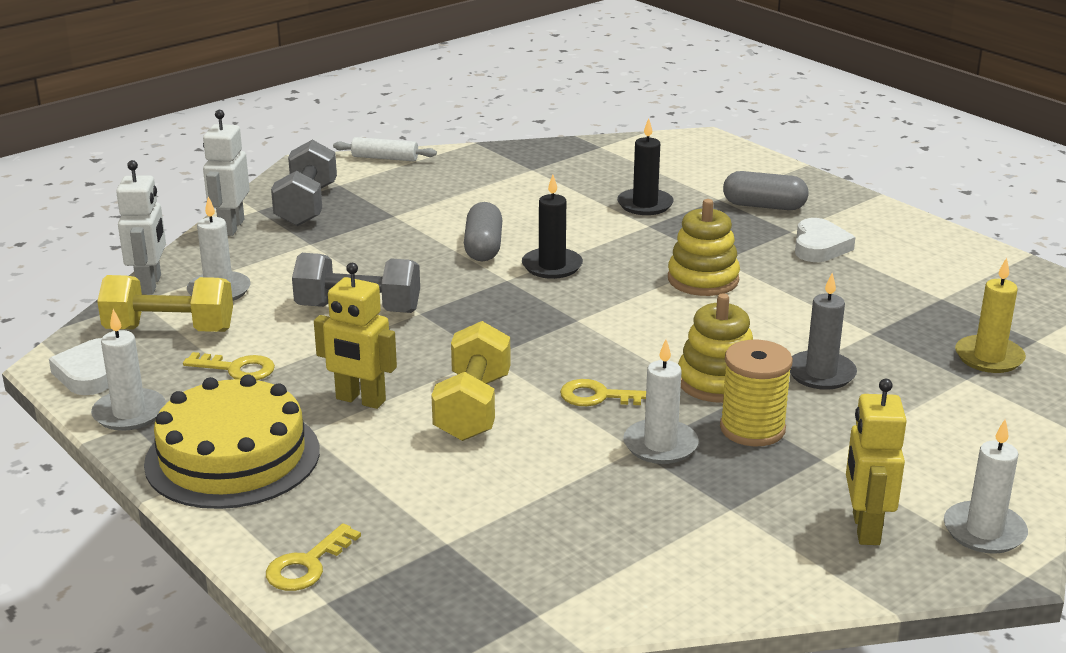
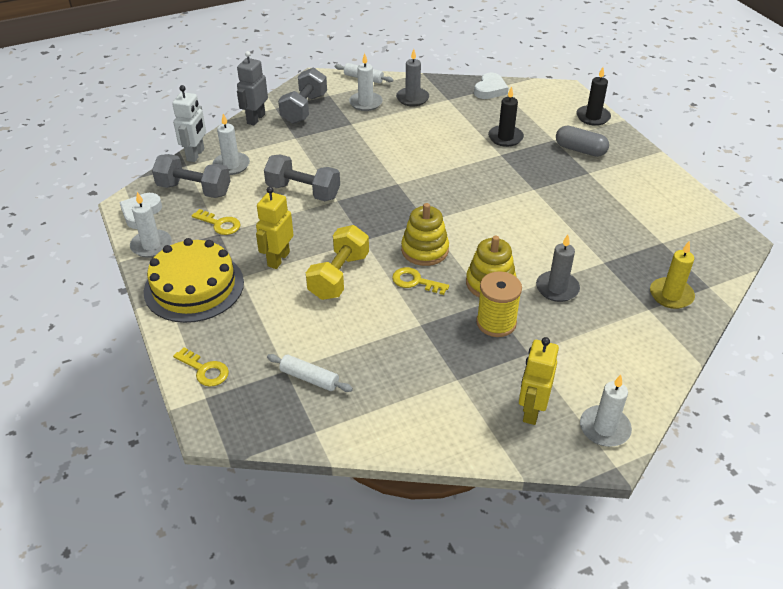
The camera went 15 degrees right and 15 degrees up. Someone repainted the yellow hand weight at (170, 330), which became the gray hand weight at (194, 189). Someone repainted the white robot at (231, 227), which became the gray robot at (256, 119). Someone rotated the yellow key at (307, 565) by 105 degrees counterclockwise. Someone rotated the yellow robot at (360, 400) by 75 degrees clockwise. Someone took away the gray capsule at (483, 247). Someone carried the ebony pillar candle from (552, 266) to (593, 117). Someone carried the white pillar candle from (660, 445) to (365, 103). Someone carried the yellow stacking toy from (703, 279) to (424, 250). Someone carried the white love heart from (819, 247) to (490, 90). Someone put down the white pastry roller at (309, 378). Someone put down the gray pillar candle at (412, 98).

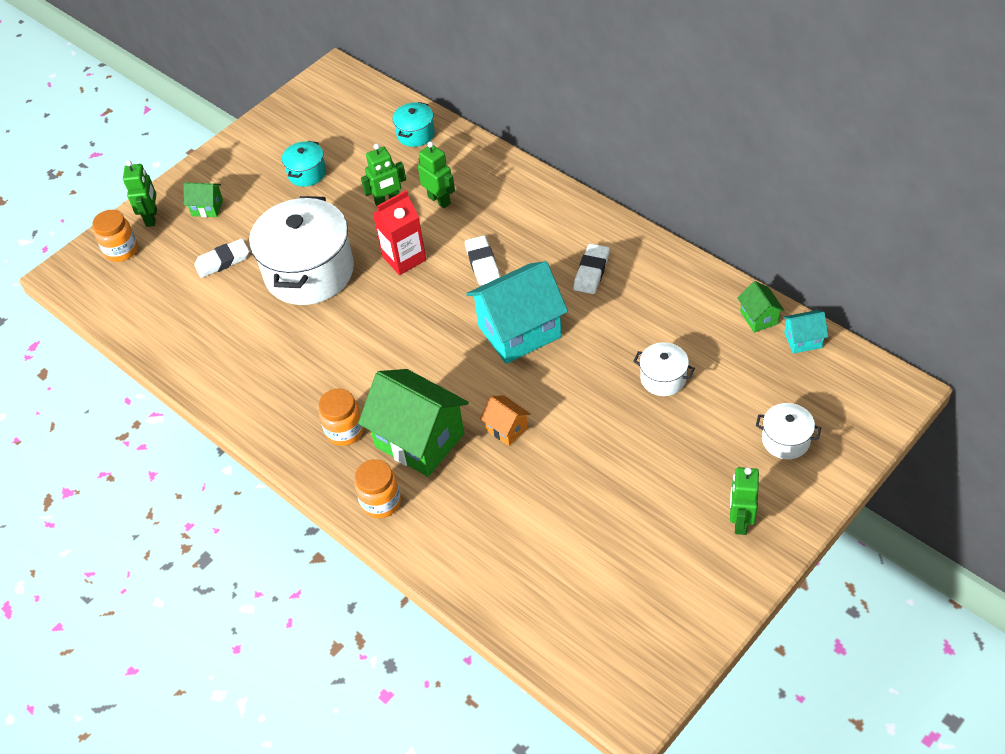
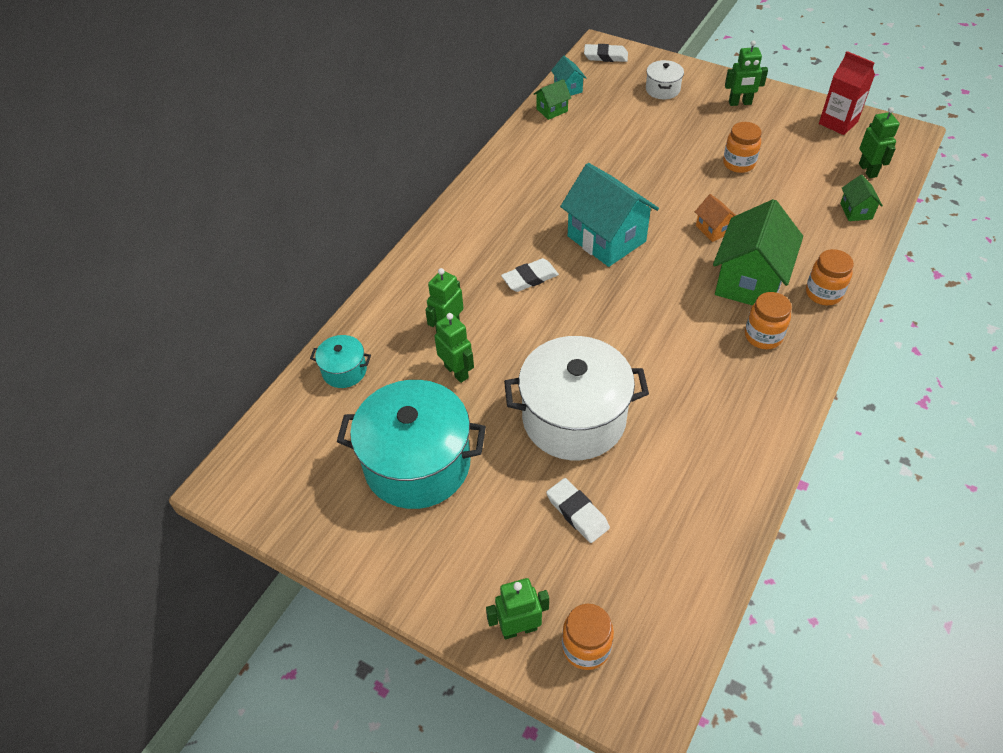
The camera went 105 degrees left and 0 degrees up. Someone carried the green cottage from (207, 208) to (856, 211). Someone scaled the aqua pot at (307, 173) by 2.18. Someone carried the scarlet carton from (404, 258) to (838, 123). Someone rotated the orange-coloured cottage at (506, 428) by 60 degrees counterclockwise. Someone carried the white gum eraser from (591, 272) to (605, 56). Someone took away the white pot at (663, 378). Someone put down the orange-coloured preserve jar at (738, 163). Someone put down the green robot at (868, 170).

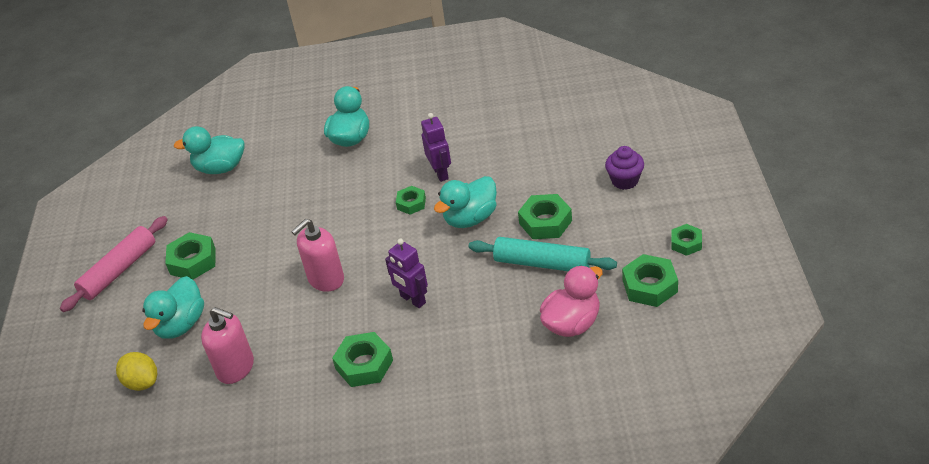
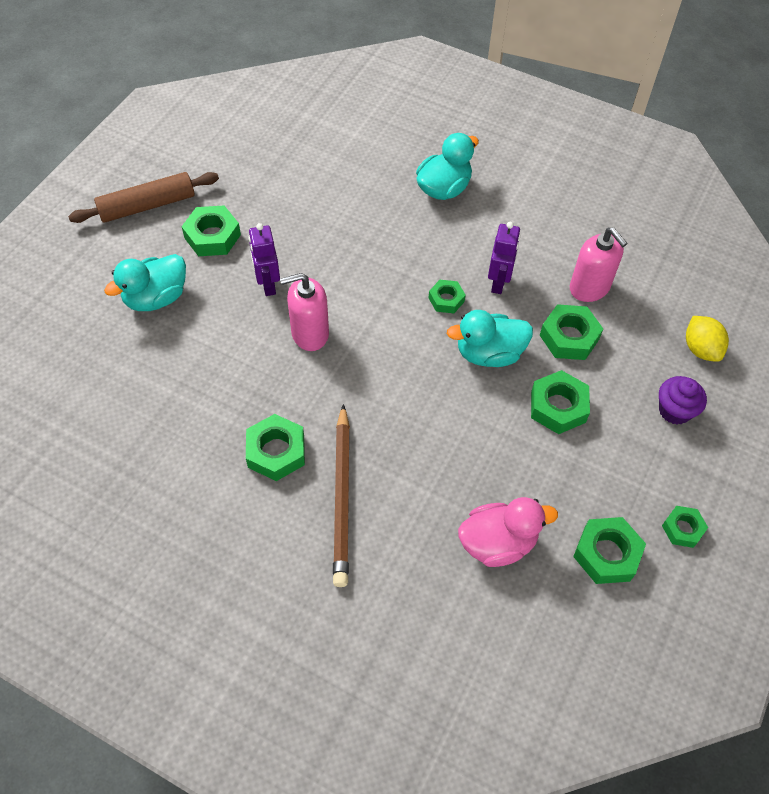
The camera went 25 degrees right and 15 degrees up. Someone repainted the pink pastry roller at (119, 270), which became the russet pastry roller at (147, 206). Someone carried the yellow citrus fruit from (142, 382) to (700, 349). Someone took away the aqua rubber duck at (220, 168). Someone carried the pink soap pump from (236, 368) to (589, 288). Someone carried the violet robot from (412, 300) to (268, 284). Someone took away the aqua pastry roller at (542, 263). Someone put down the russet lead pencil at (342, 497). Someone put down the green hex nut at (569, 337).

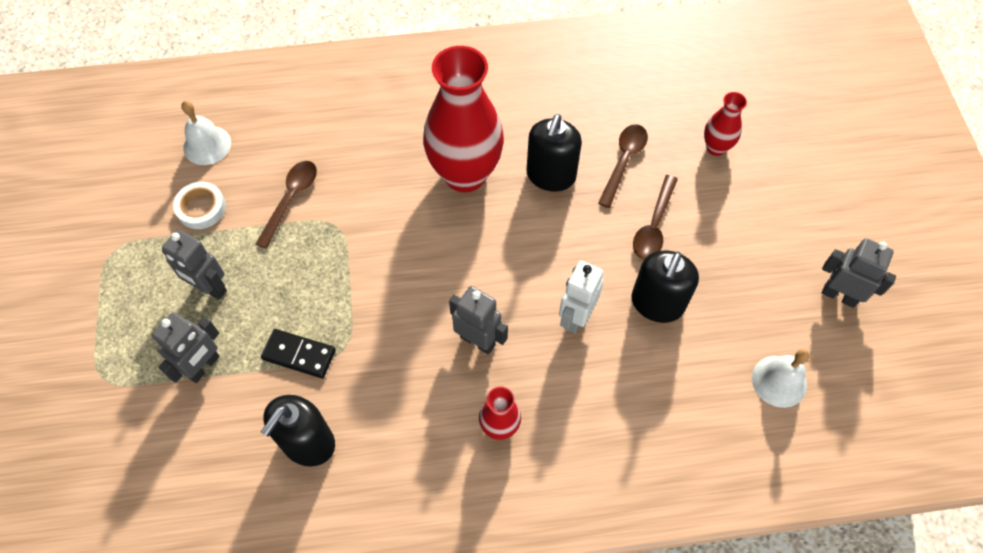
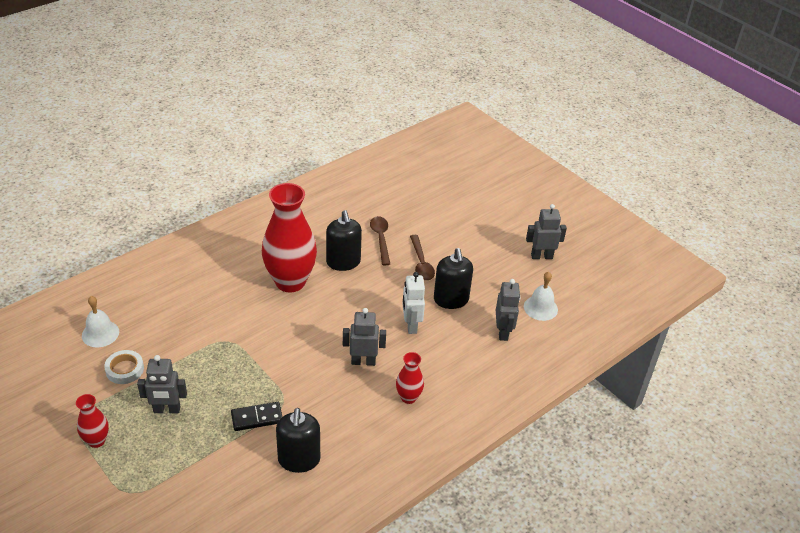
The camera went 35 degrees left and 20 degrees down. Someone carried the gray robot from (204, 366) to (503, 332). Someone took away the russet spoon at (291, 199). Someone carried the scarlet tall vase from (716, 148) to (96, 441).

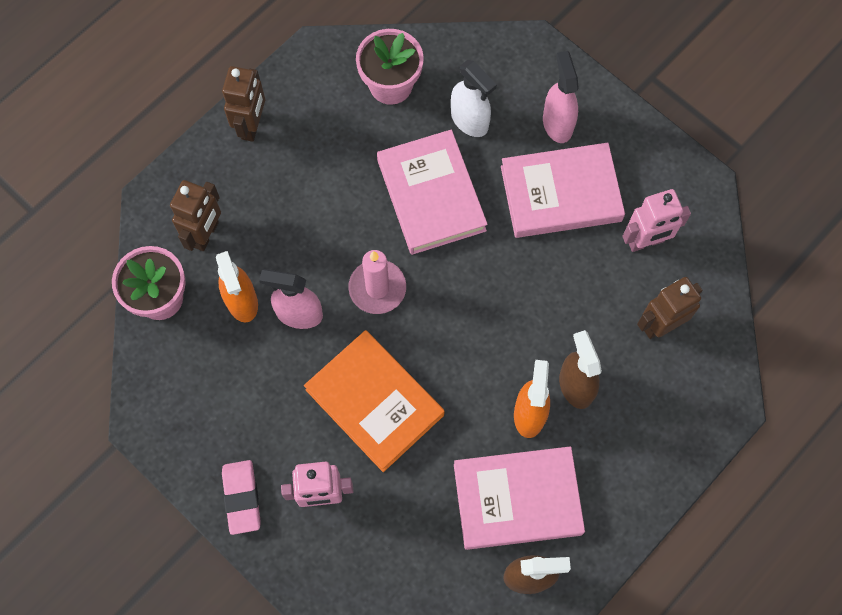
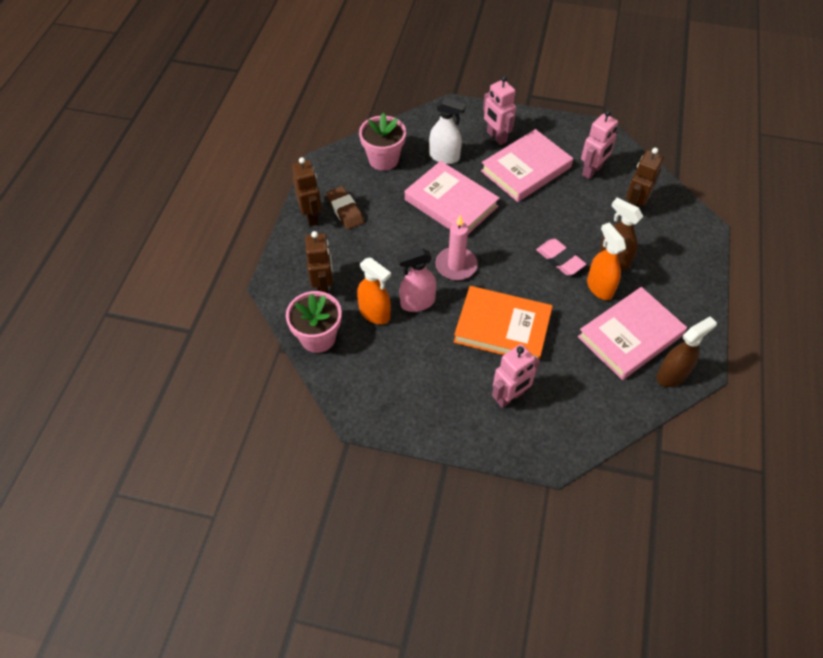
The camera went 30 degrees left and 15 degrees down. Someone carried the pink gum eraser from (242, 498) to (560, 260). Someone swapped the pink sprayer at (557, 123) for the pink robot at (496, 137). Someone put down the russet gum eraser at (345, 210).

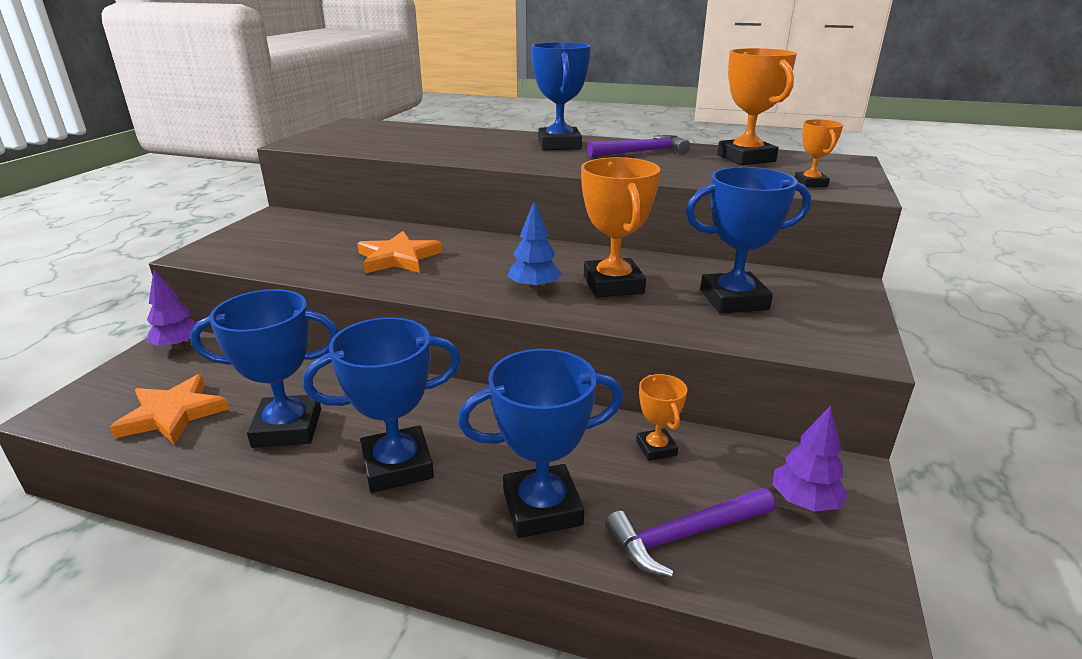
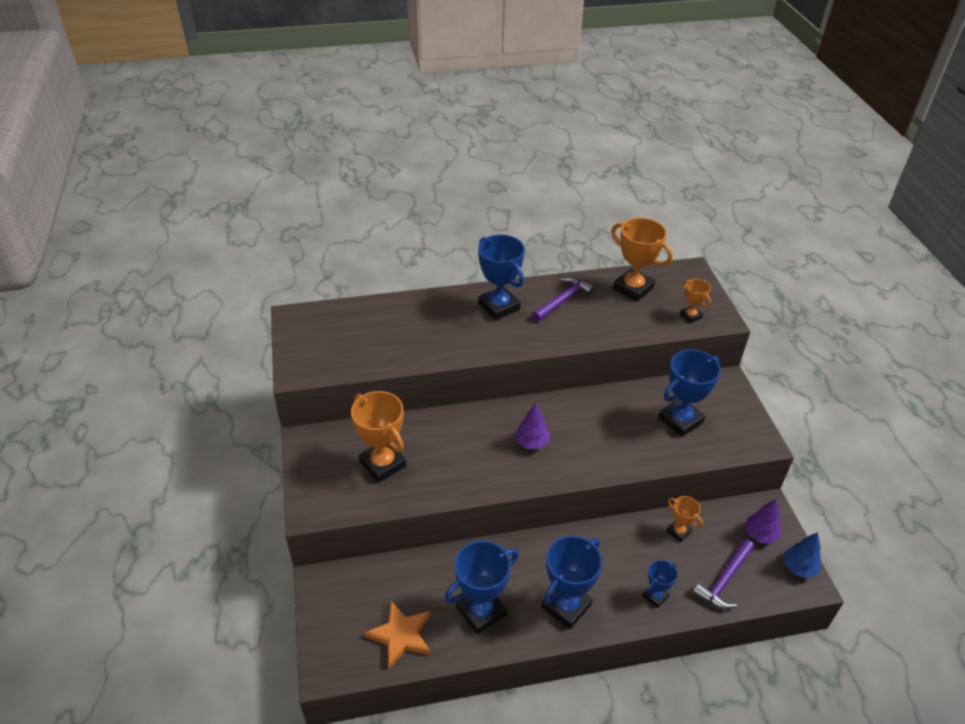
The camera went 30 degrees left and 15 degrees up. Someone carried the violet tree from (178, 346) to (531, 442). Someone took away the orange-coloured star at (398, 258). Someone scaled the royal blue trophy at (542, 508) by 0.53. Someone carried the royal blue tree from (534, 288) to (799, 568). Someone carried the orange-coloured trophy from (613, 285) to (383, 464).

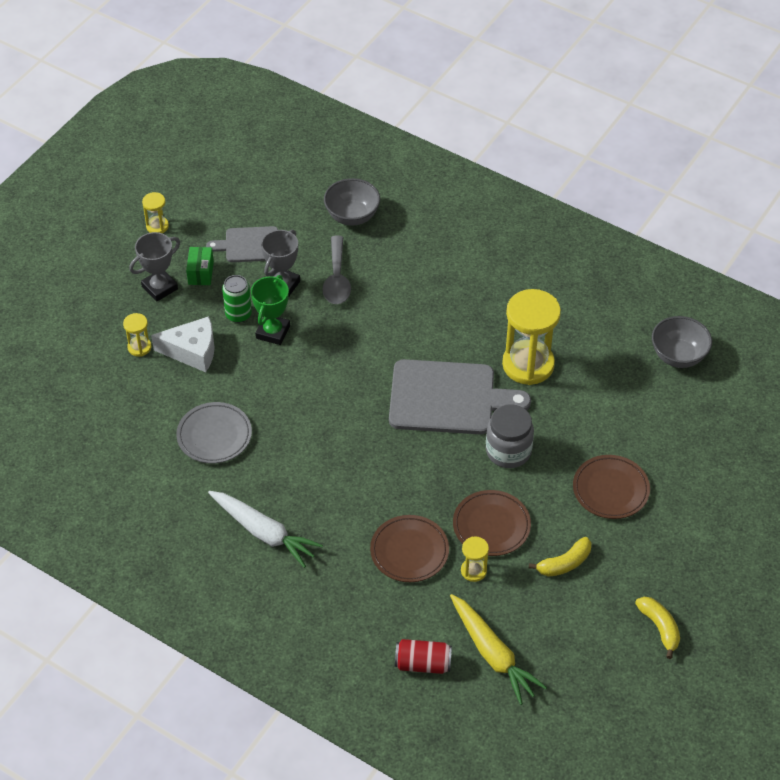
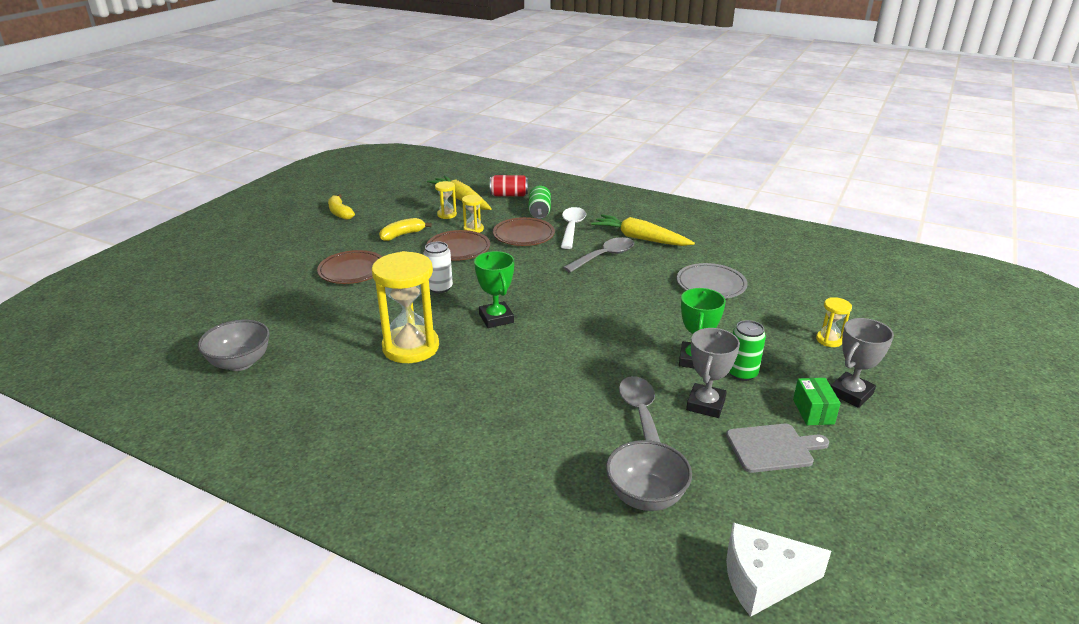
The camera went 175 degrees right and 20 degrees down. Someone carried the yellow sand timer from (157, 226) to (447, 215). Someone carried the white cheese from (192, 351) to (763, 579). Someone repainted the white root vegetable at (264, 533), which became the yellow root vegetable at (640, 238). Someone swapped the gray bread board at (448, 398) for the green trophy at (496, 318). Someone swapped the gray preserve jar at (508, 451) for the white tin at (439, 288). Someone put down the green tin at (539, 212). Someone put down the white spoon at (572, 228). Someone put down the gray spoon at (604, 256).

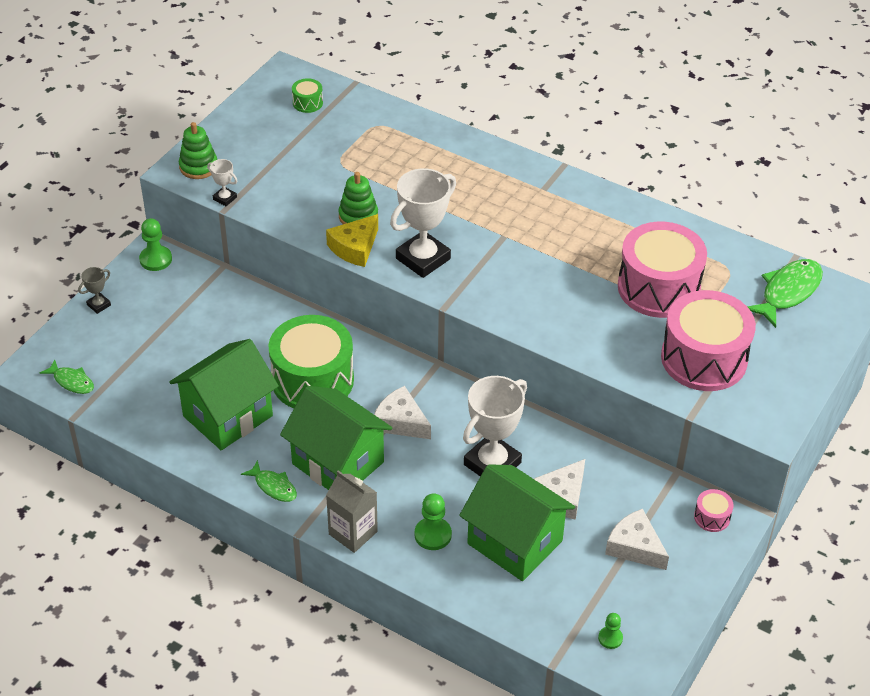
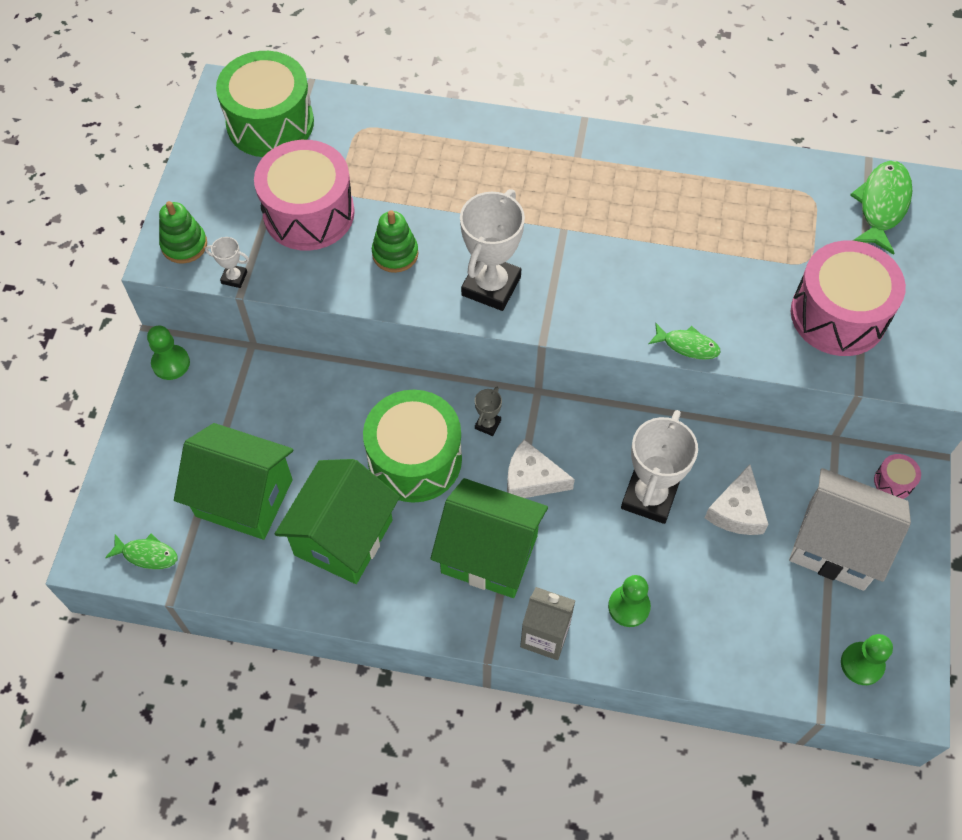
The camera went 20 degrees left and 15 degrees up. Someone carried the gray trophy from (99, 305) to (488, 424). Someone carried the green fish from (273, 486) to (687, 345). Someone scaled the green snare drum at (307, 103) by 2.44. Someone took away the yellow cheese at (355, 248). Someone carried the green cottage from (515, 542) to (244, 498). Someone scaled the green pawn at (610, 638) by 1.60. Someone swapped the white cheese at (635, 547) for the white cottage at (836, 545). Someone carried the pink snare drum from (658, 287) to (309, 213).

